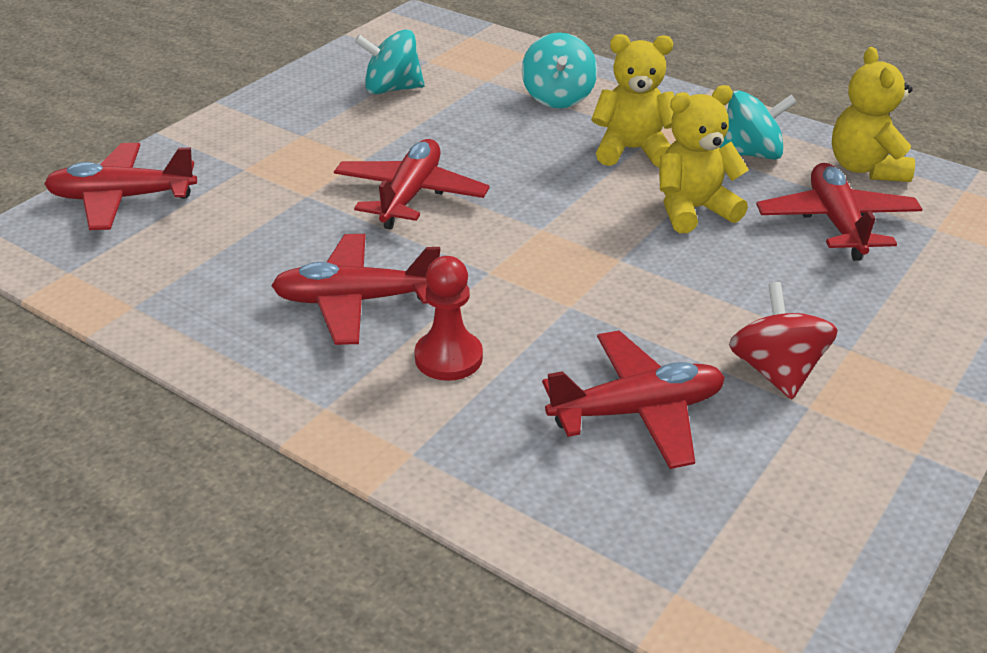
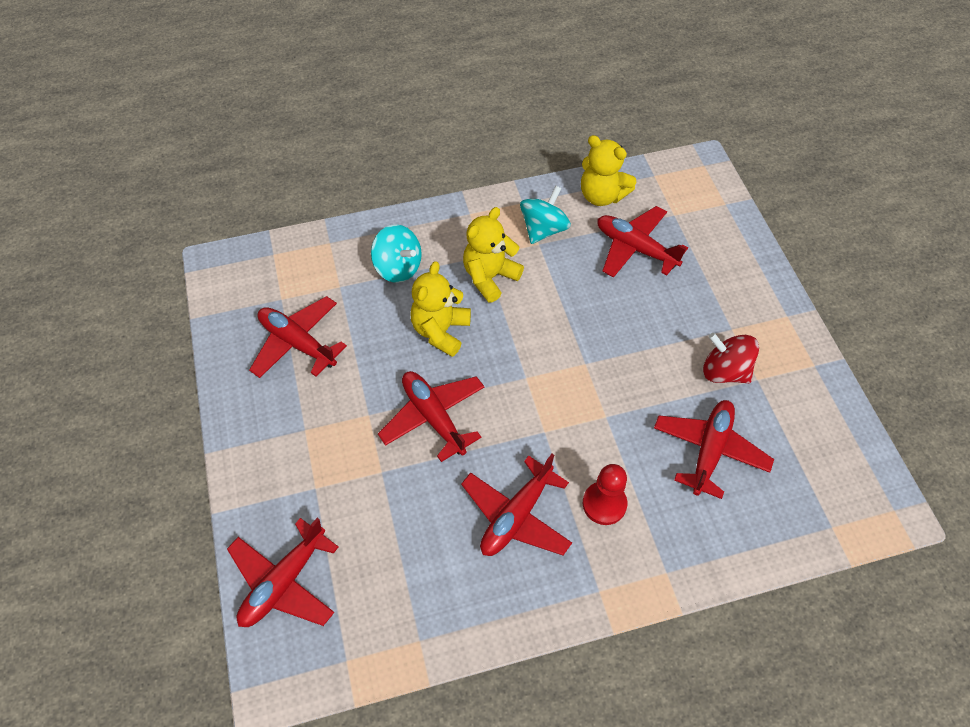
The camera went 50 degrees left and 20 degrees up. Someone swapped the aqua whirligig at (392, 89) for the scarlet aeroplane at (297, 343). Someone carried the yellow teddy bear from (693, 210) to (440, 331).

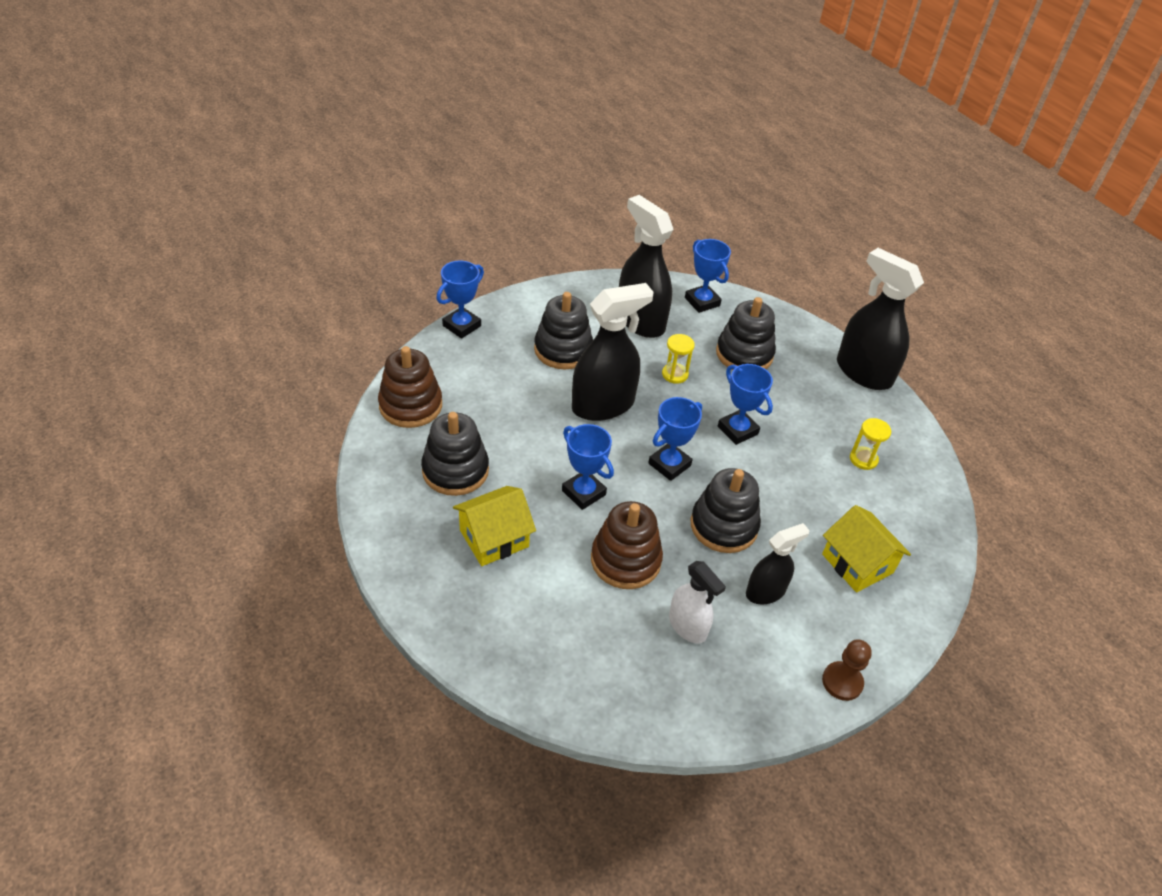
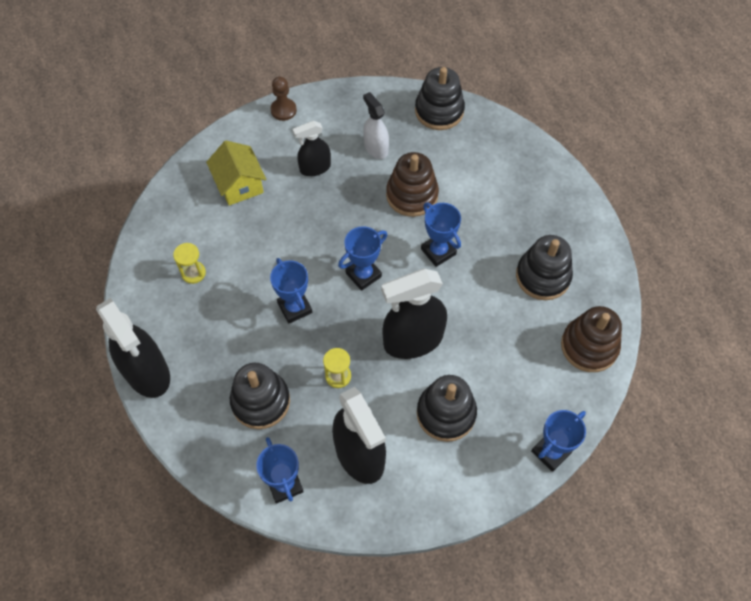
The camera went 170 degrees left and 15 degrees up. Someone took away the yellow cottage at (494, 538). Someone carried the ebony stacking toy from (723, 526) to (439, 111).

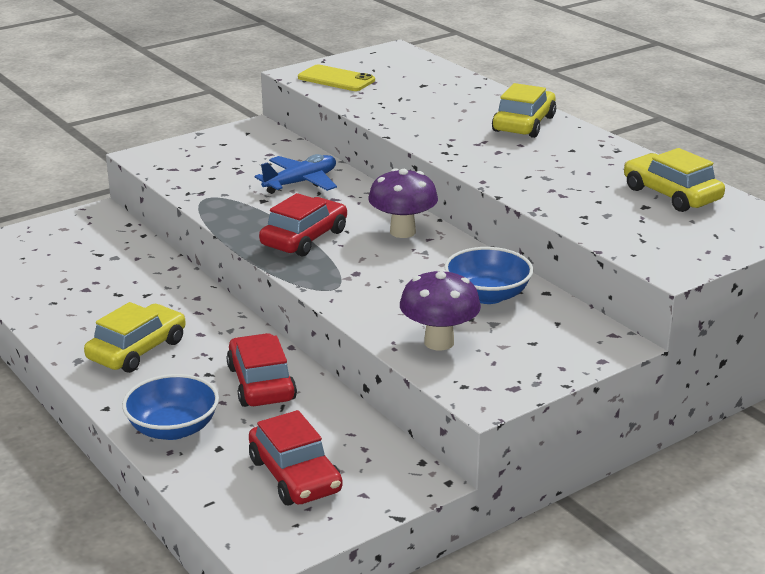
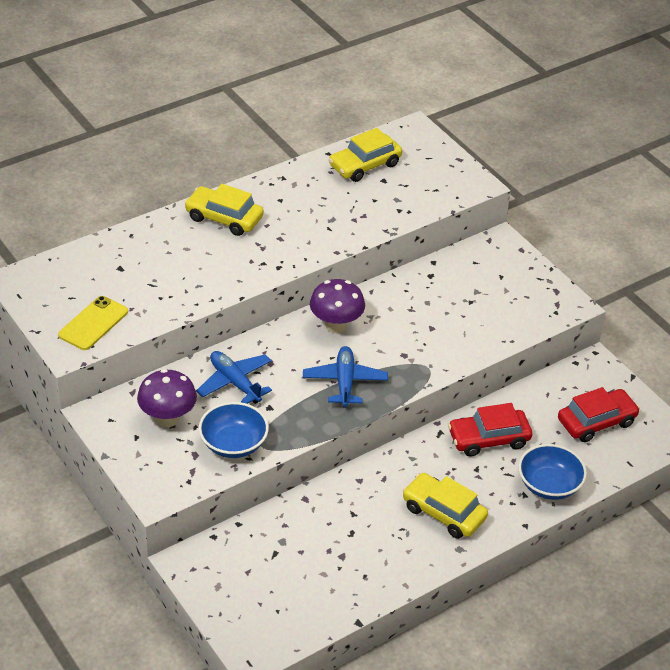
The camera went 90 degrees left and 15 degrees up. Someone swapped the scarlet car at (304, 238) for the royal blue aeroplane at (344, 382). Someone carried the violet fungus from (439, 342) to (168, 419). Someone carried the royal blue bowl from (487, 295) to (233, 444).

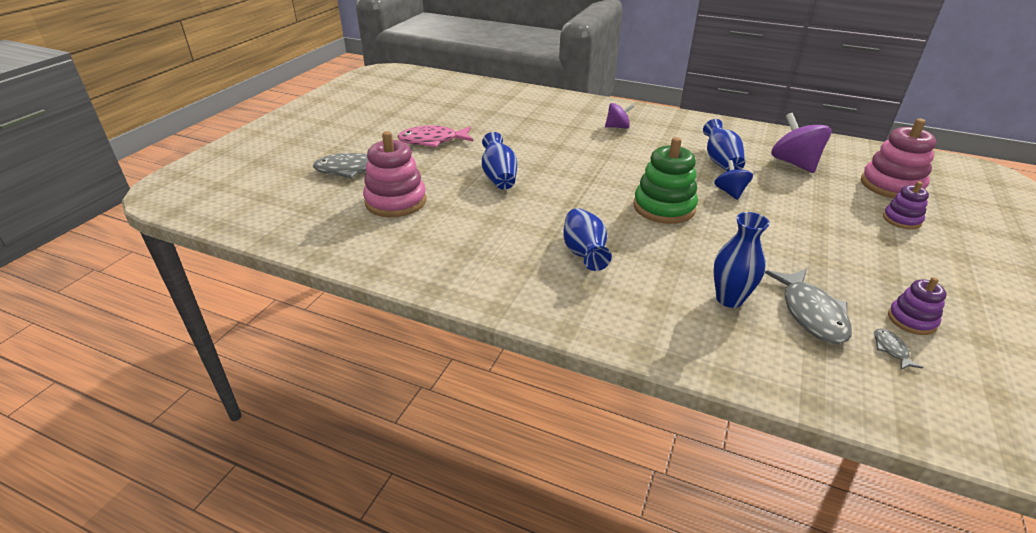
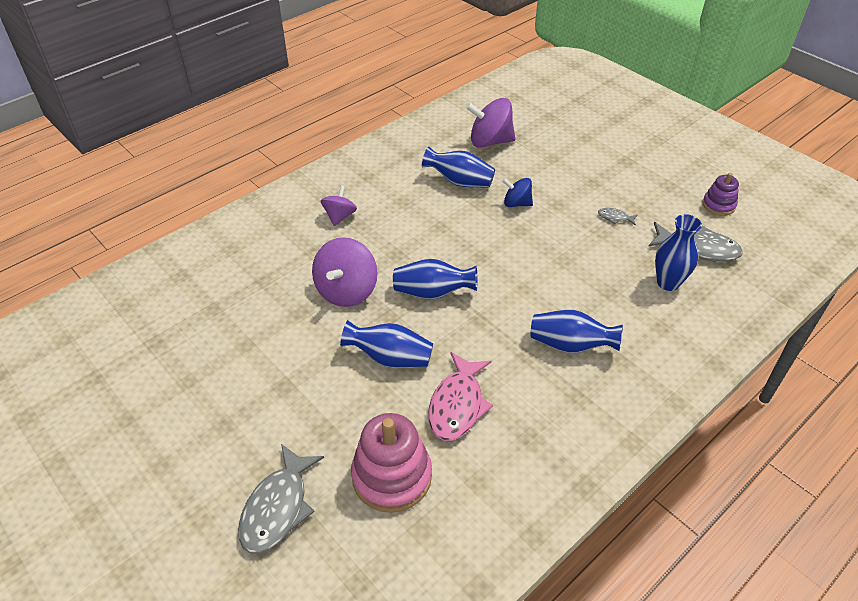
The camera went 65 degrees left and 10 degrees up. Someone carried the pink fish from (432, 141) to (457, 405). Someone took away the green stacking toy at (664, 207). Someone took away the pink stacking toy at (891, 186). Someone carried the gray fish from (891, 349) to (615, 218). Someone took away the violet stacking toy at (901, 220). Someone put down the violet whirligig at (347, 291). Someone put down the royal blue tall vase at (432, 293).

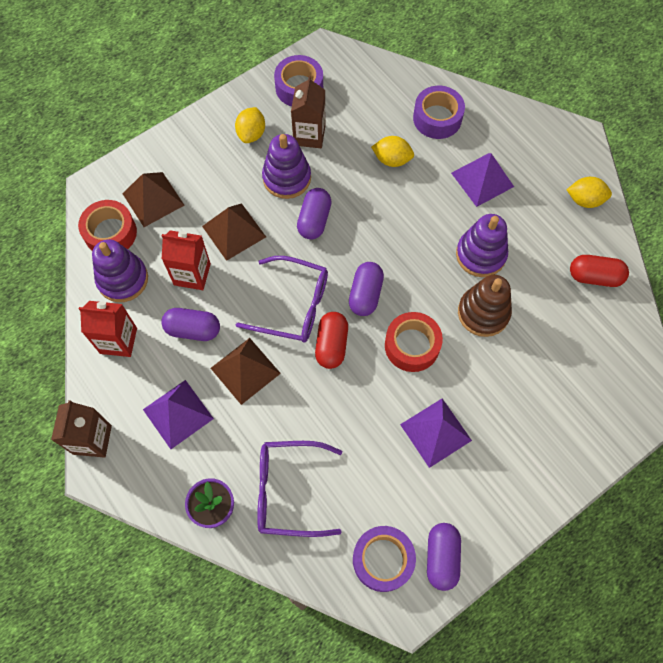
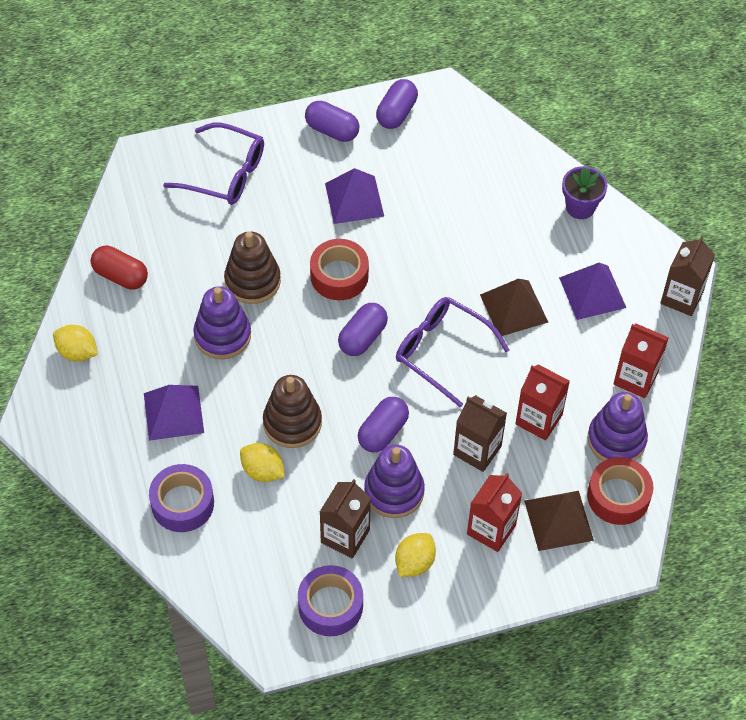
The camera went 160 degrees left and 10 degrees down. Someone carried the violet capsule from (193, 329) to (332, 130). Someone swapped the russet pyramid at (234, 231) for the russet carton at (477, 450). Someone carried the violet eyeglasses from (289, 491) to (225, 173). Someone took away the scarlet capsule at (331, 345). Someone took away the violet tape at (383, 560). Someone put down the russet stacking toy at (292, 423). Someone put down the scarlet carton at (491, 529).

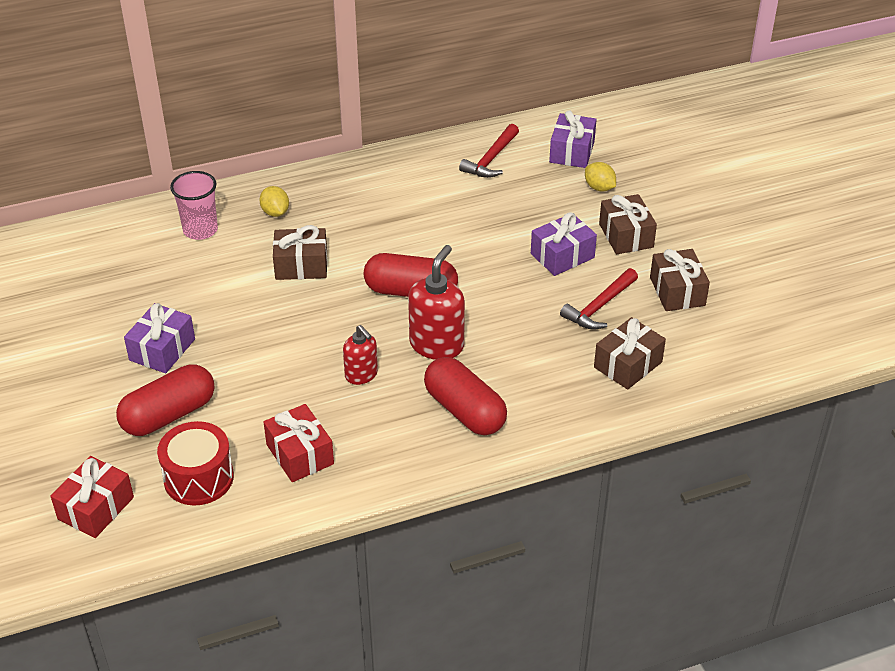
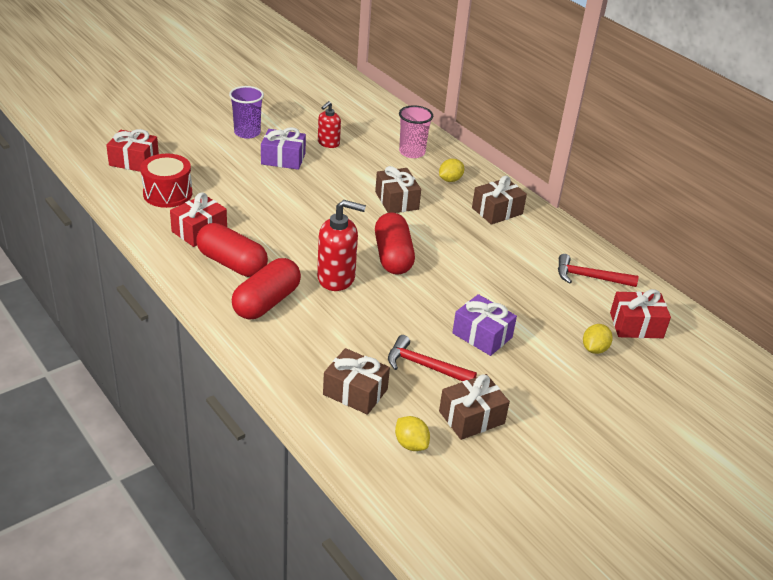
The camera went 70 degrees right and 5 degrees down. Someone carried the scarlet capsule from (169, 415) to (232, 263). Someone carried the scarlet soap pump from (361, 375) to (328, 143). Someone repainted the violet wrapped gift at (572, 152), which became the scarlet wrapped gift at (636, 325). Someone carried the russet wrapped gift from (626, 235) to (497, 211). Someone put down the violet tumbler at (247, 133). Someone put down the yellow citrus fruit at (411, 444).

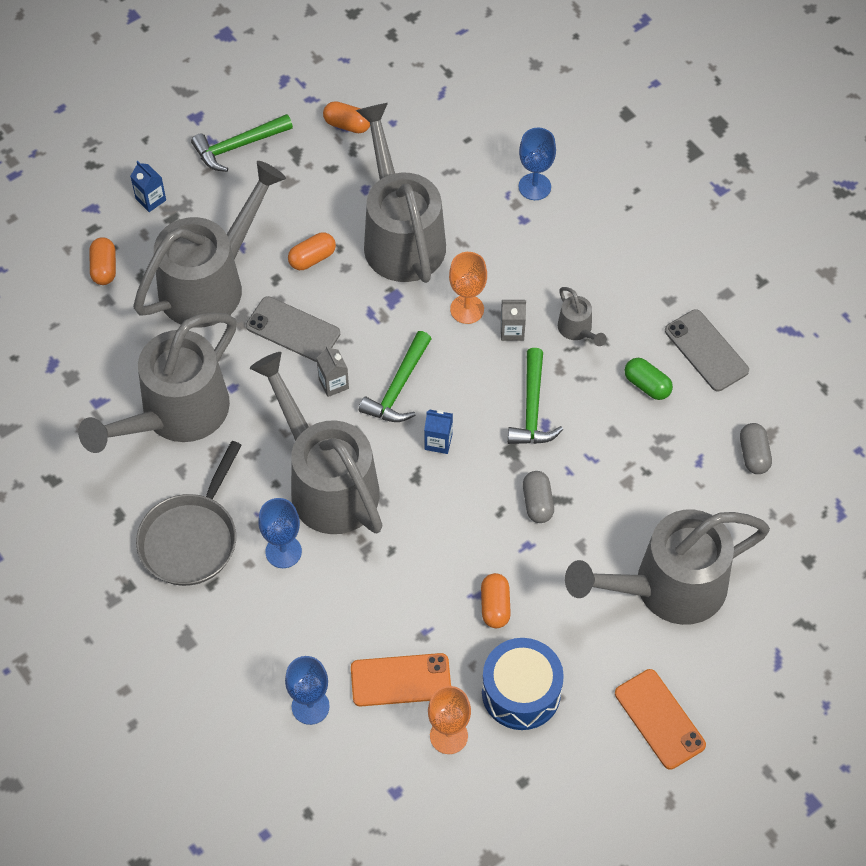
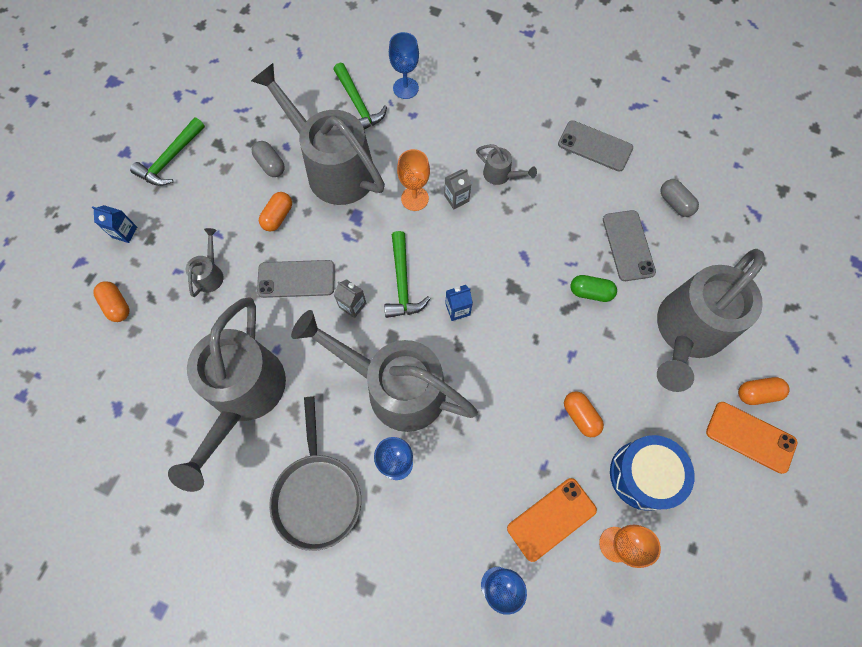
The camera went 30 degrees left and 10 degrees up. Someone scaled the gray watering pot at (211, 282) by 0.41. Someone carried the orange-coloured capsule from (347, 125) to (757, 393). Someone carried the green carpenter's hammer from (532, 408) to (358, 104). Someone carried the gray capsule from (537, 503) to (270, 165). Someone carried the green capsule from (647, 385) to (590, 292). Someone put down the gray phone at (628, 245).

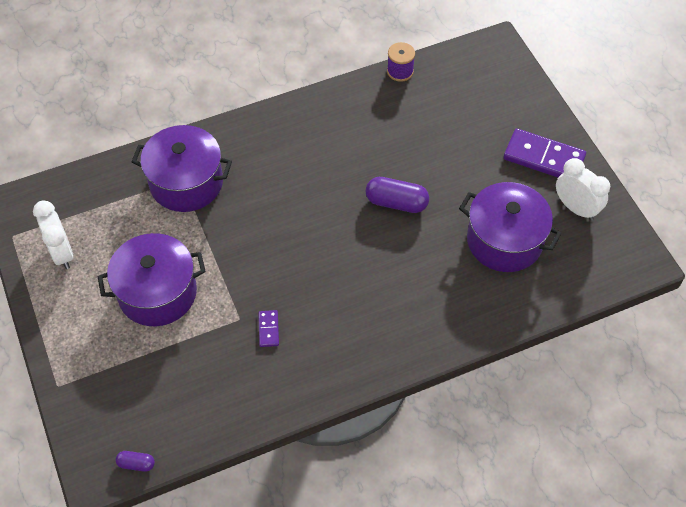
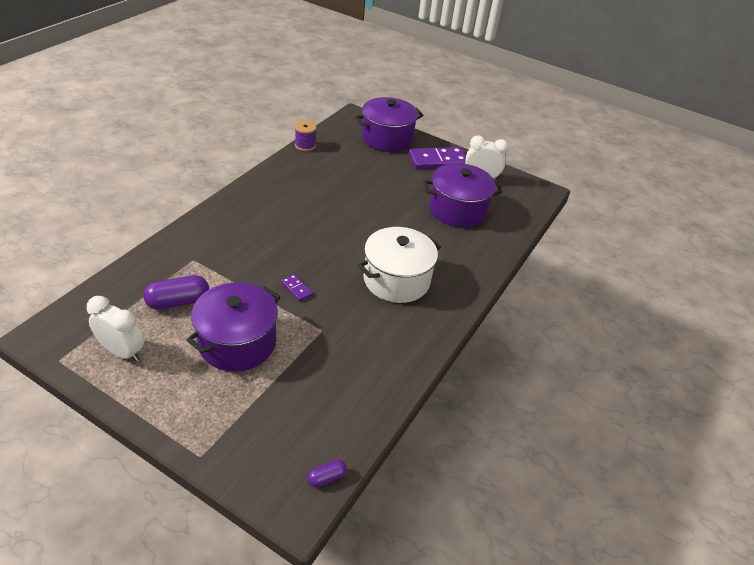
The camera went 40 degrees left and 15 degrees down. Someone carried the violet pot from (186, 182) to (387, 138). Someone carried the violet domino tile from (268, 329) to (296, 288). Someone carried the violet capsule from (396, 203) to (178, 302). Someone put down the white pot at (396, 280).

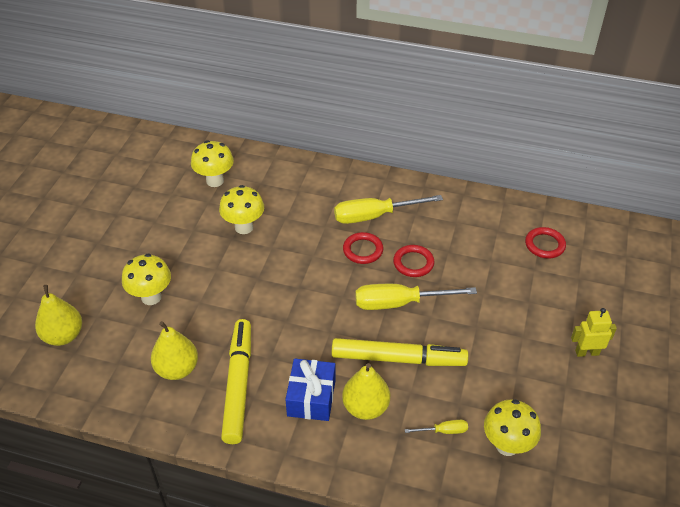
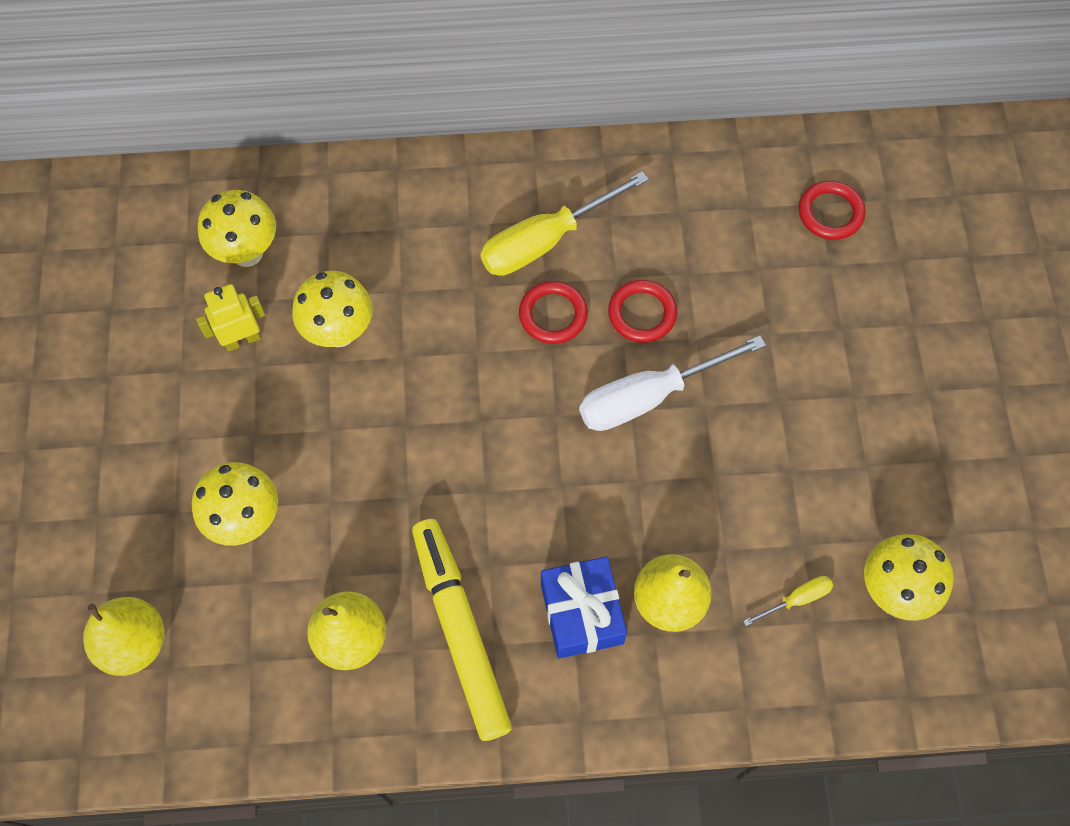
The camera went 20 degrees left and 20 degrees up. Someone took away the yellow marker at (398, 358). Someone repainted the yellow hand screwdriver at (399, 303), which became the white hand screwdriver at (649, 397). Someone carried the yellow robot from (587, 352) to (242, 340).

